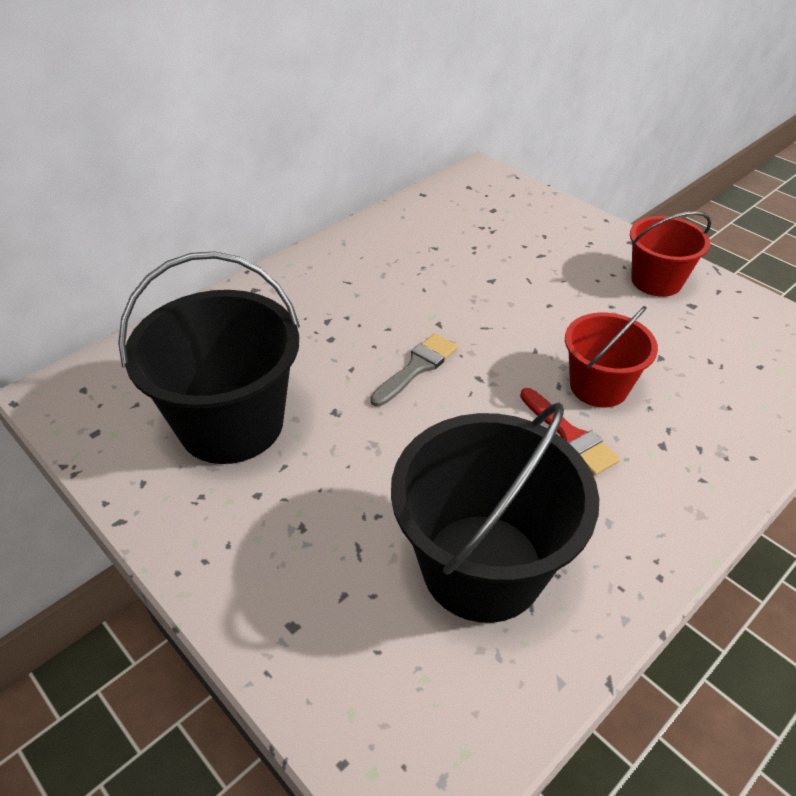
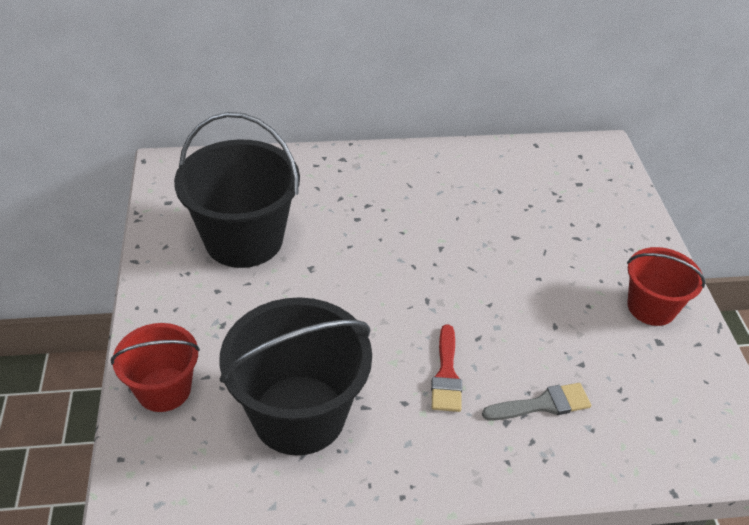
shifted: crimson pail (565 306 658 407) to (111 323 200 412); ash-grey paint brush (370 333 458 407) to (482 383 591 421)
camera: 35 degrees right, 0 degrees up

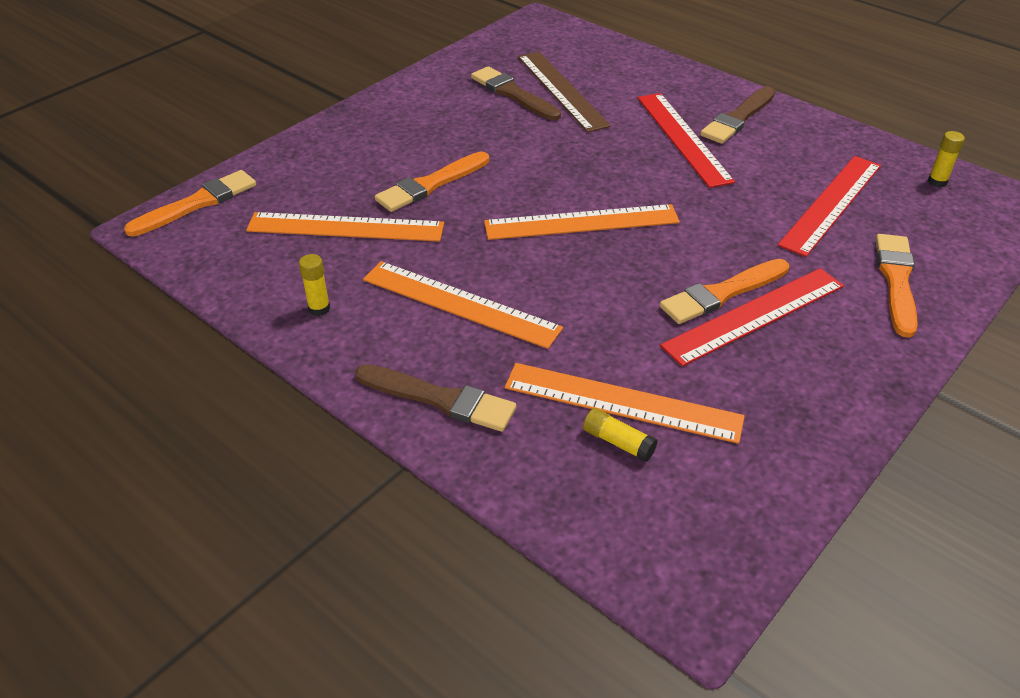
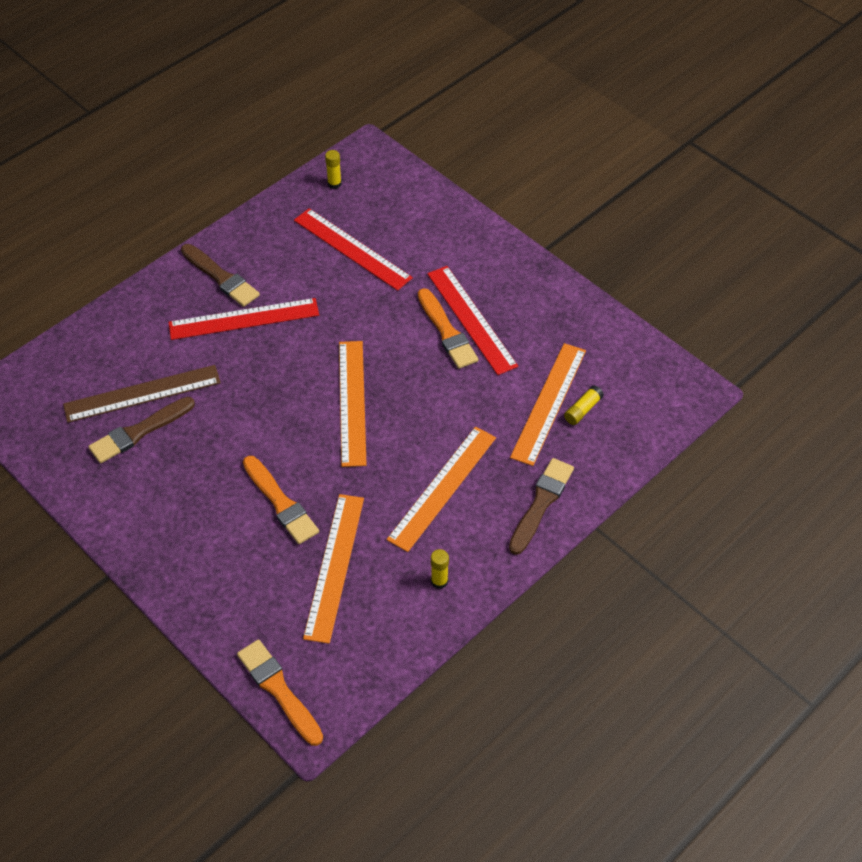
gone: orange paint brush (876 234 918 338)
camera: 85 degrees left, 10 degrees up

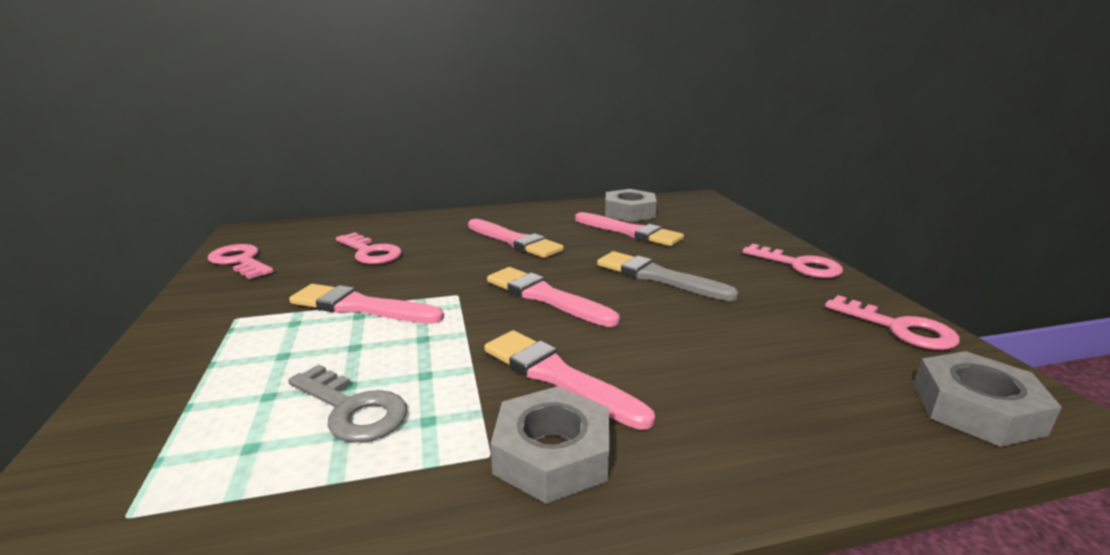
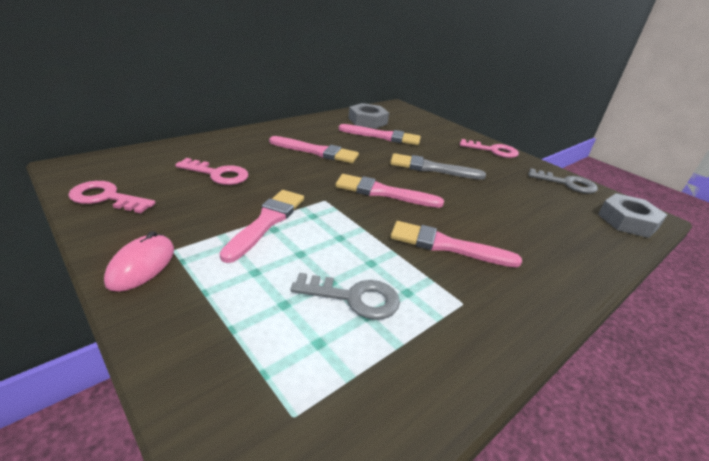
gone: ash-grey hex nut (490 386 609 504)
new: rosy PC mouse (104 231 174 292)
repainted: rosy key (825 295 960 350) to ash-grey key (528 168 598 193)
rotated: rosy paint brush (289 284 444 323) = (220 190 304 263) 120 degrees clockwise
camera: 30 degrees left, 10 degrees up

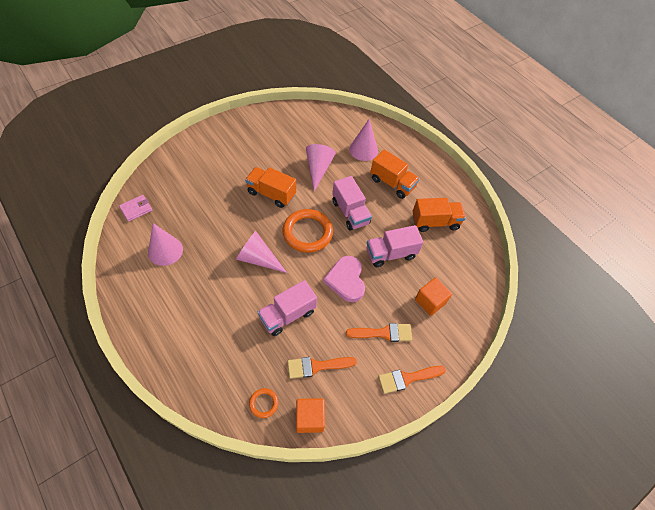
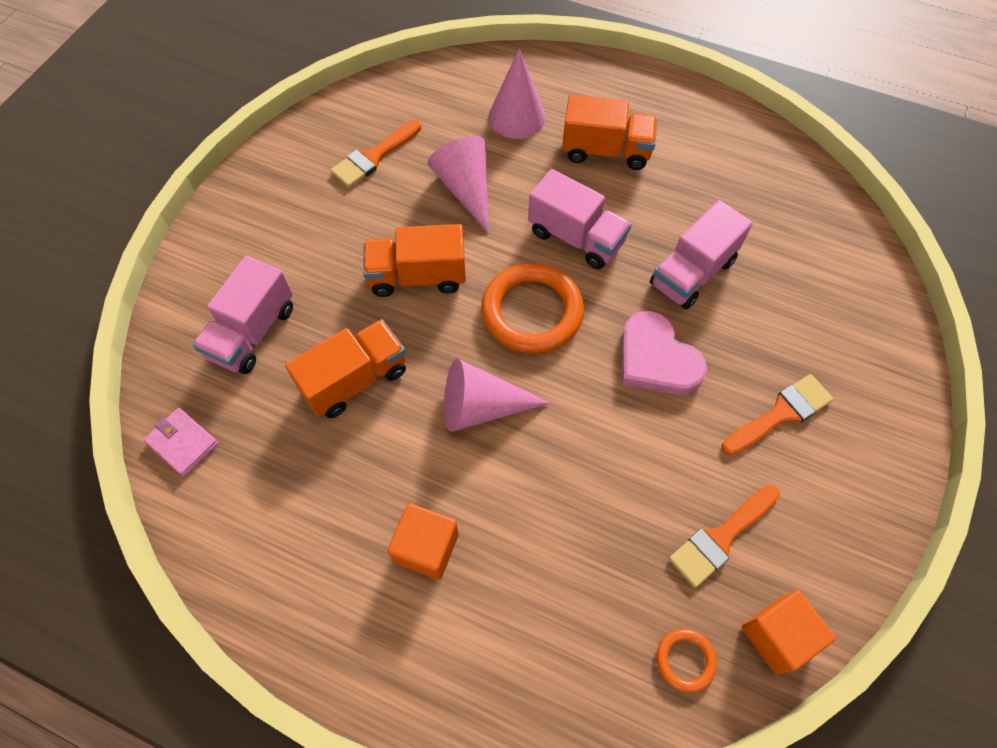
gone: rosy solid cone (148 223 183 266)
shifted: rosy lorry (258 280 317 336) to (193 255 293 374); orange lorry (412 198 466 232) to (285 319 406 418); orange paint brush (378 366 446 394) to (330 120 421 188); orange solid cube (415 277 452 316) to (387 503 459 580)
rotated: rosy wallet (119 195 152 222) = (144 408 218 477) 75 degrees counterclockwise
camera: 25 degrees left, 5 degrees up

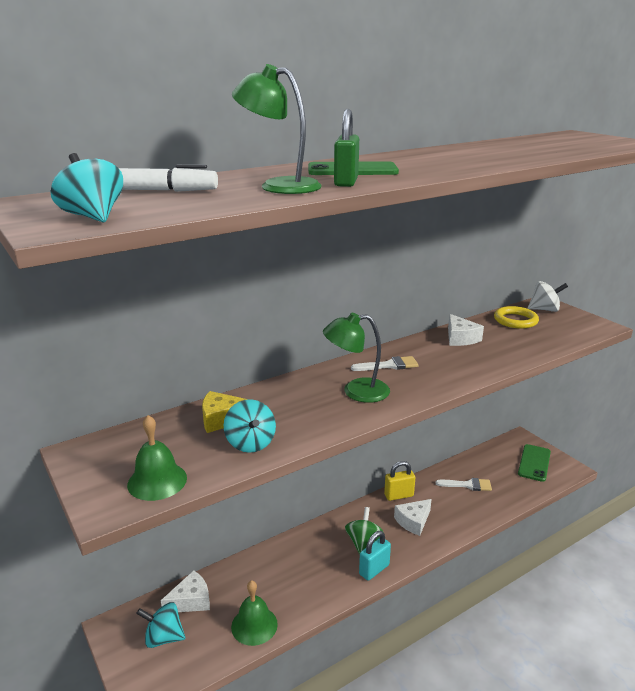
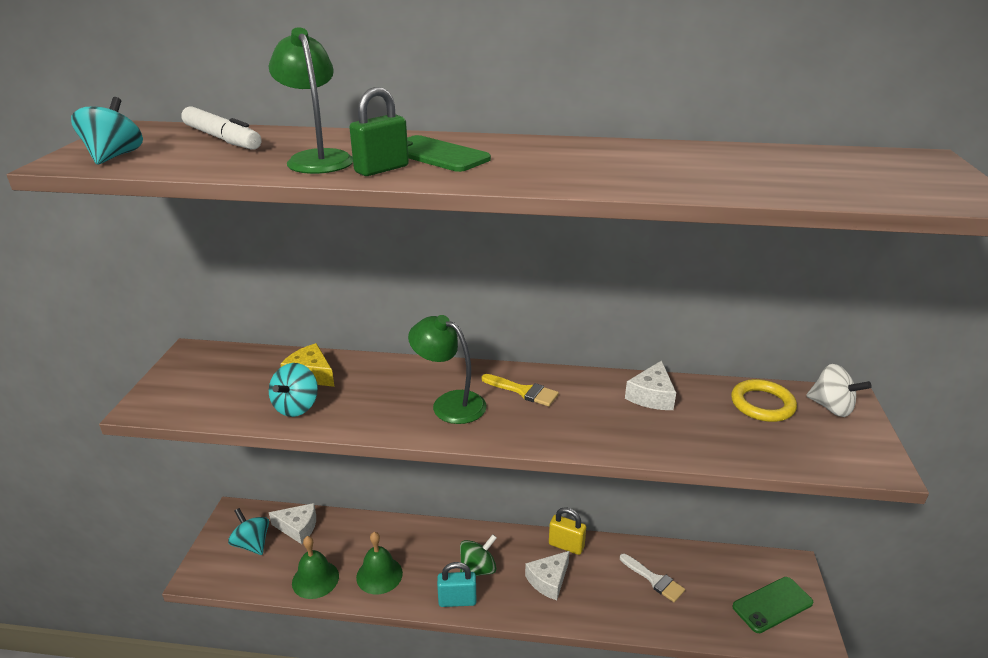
shifted: leaf-green hand bell (127 415 187 501) to (356 532 403 594)
repainted: snow-white paint brush (351 356 418 371) to yellow paint brush (482 374 559 406)
rotated: snow-white cheese wedge (394 499 432 536) = (525 551 570 600) 45 degrees counterclockwise
camera: 40 degrees right, 5 degrees up

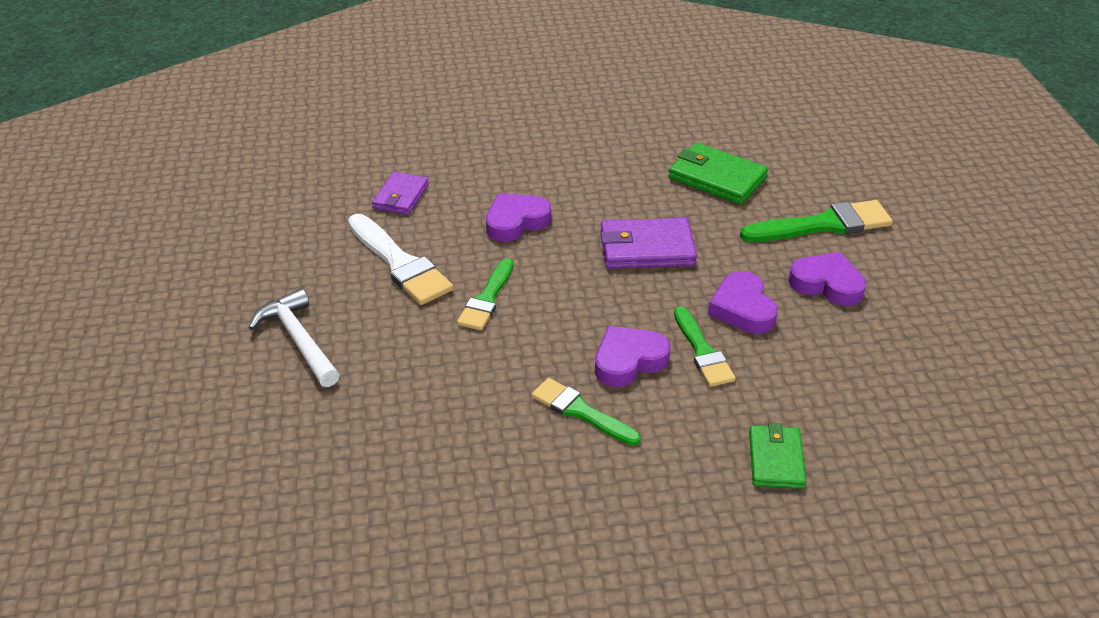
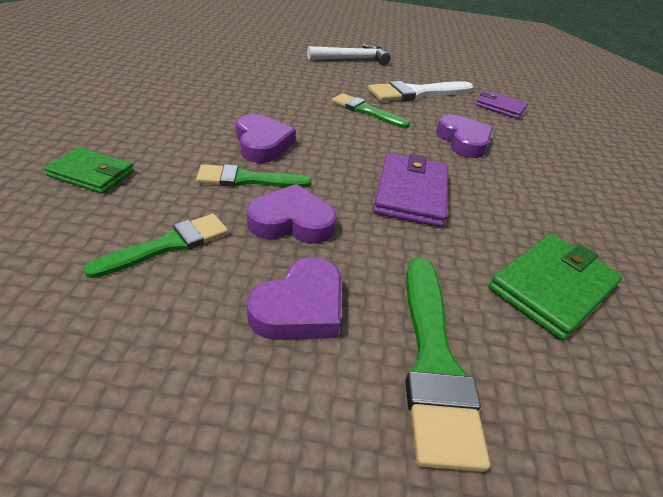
shifted: leaf-green paint brush (532 378 641 446) to (83 214 228 278)
camera: 100 degrees right, 0 degrees up

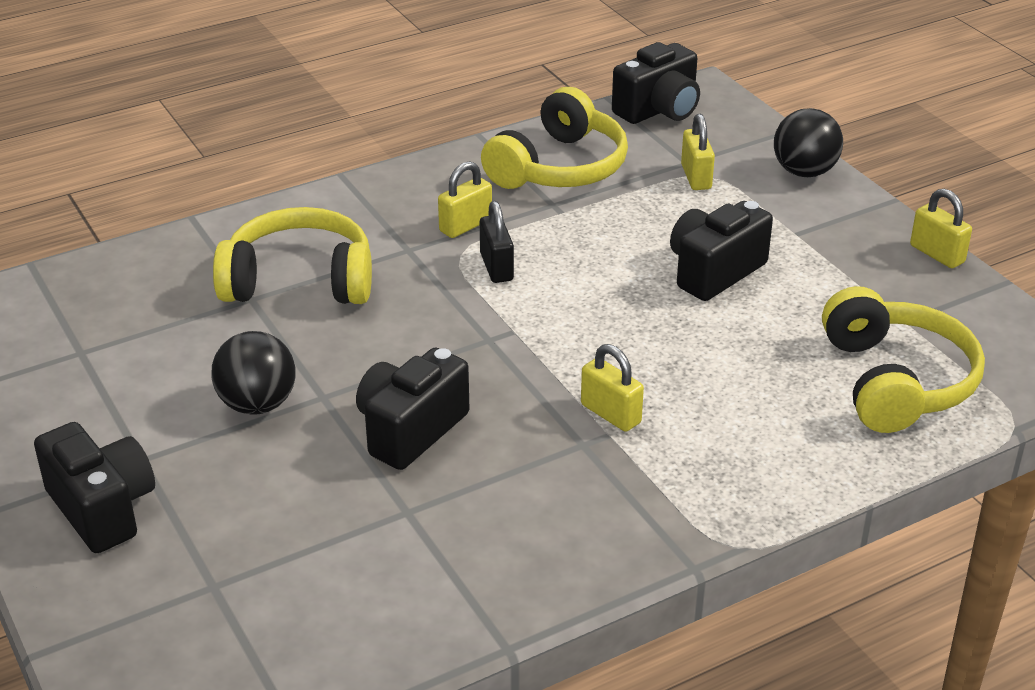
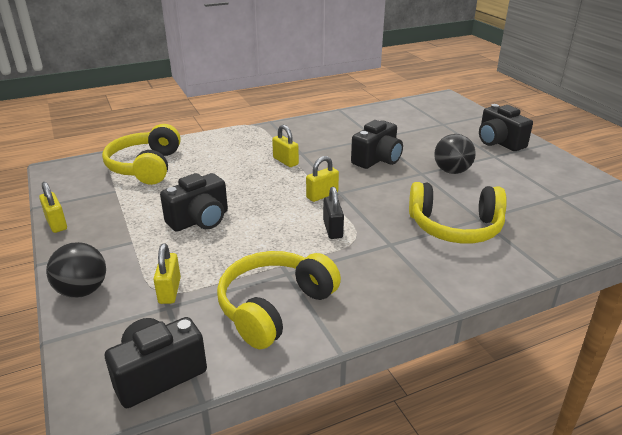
shifted: yellow lock (438 161 492 238) to (306 156 339 202)
camera: 175 degrees left, 5 degrees down

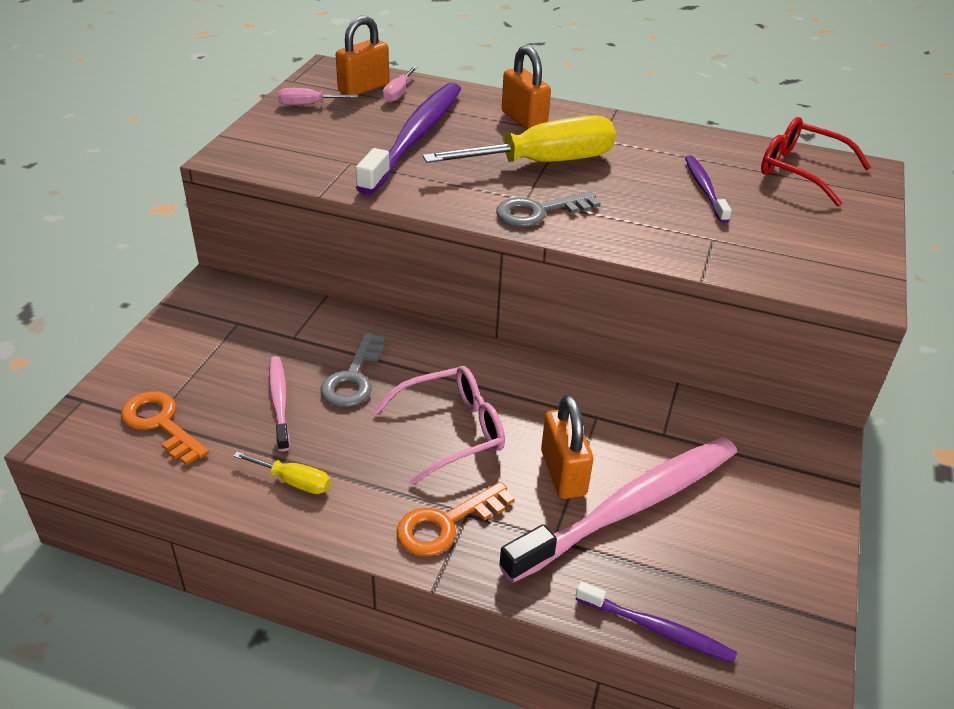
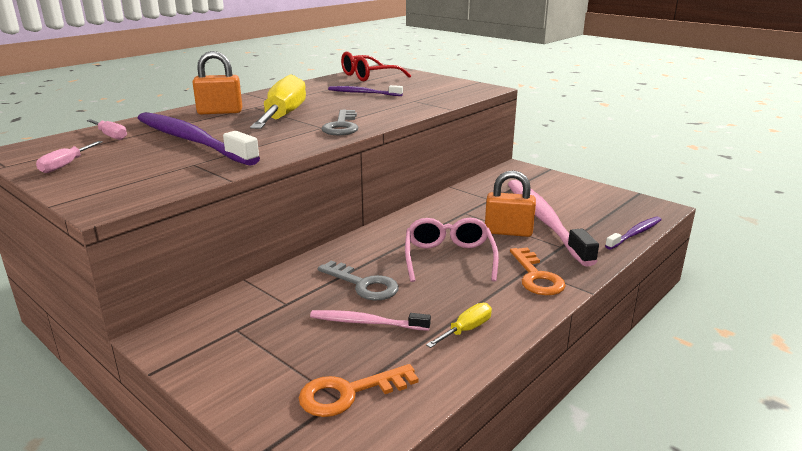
gone: orange lock (336 16 389 95)
camera: 65 degrees left, 15 degrees down

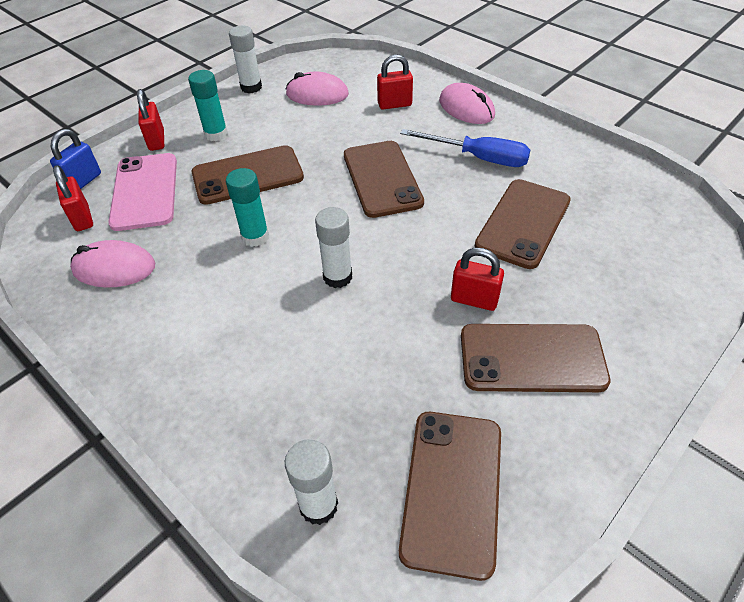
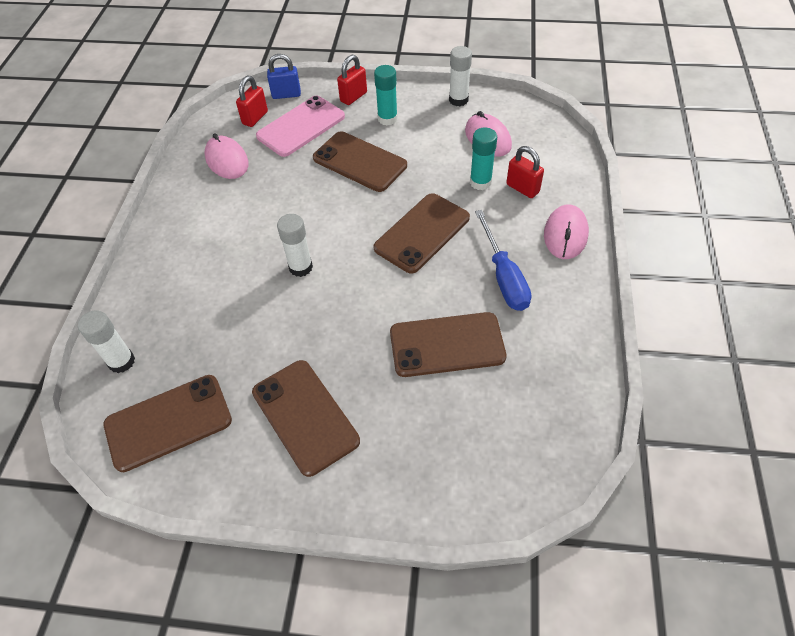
gone: crimson lock (451 248 504 311)
shifted: aqua glue (226 168 269 247) to (470 128 497 190)
camera: 55 degrees right, 5 degrees up

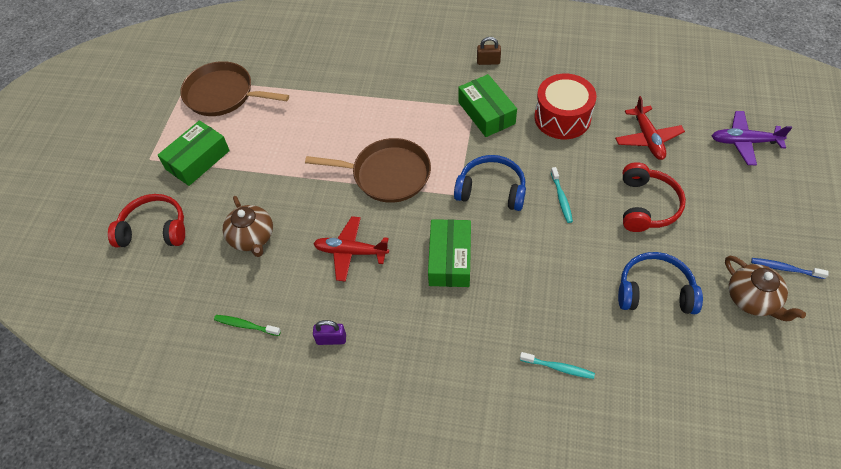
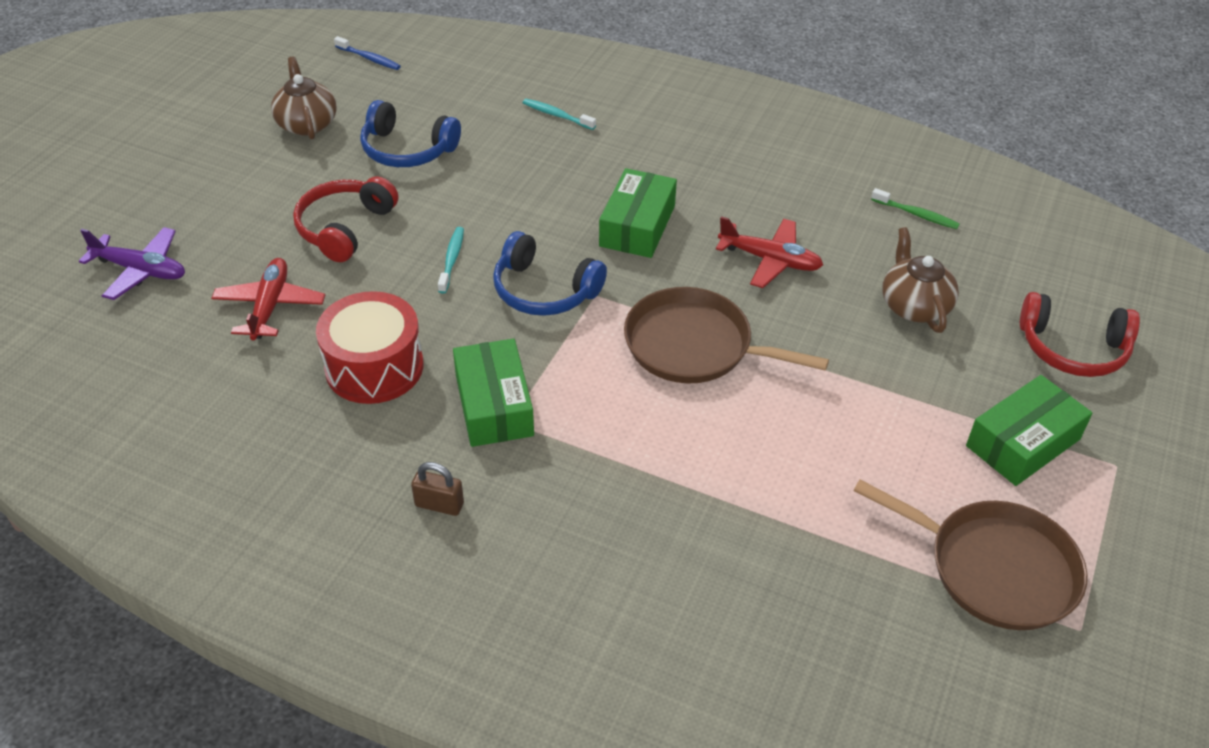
gone: violet lock (313 320 346 345)
shifted: blue toothbrush (751 258 829 279) to (334 36 401 70)
camera: 170 degrees left, 10 degrees down

